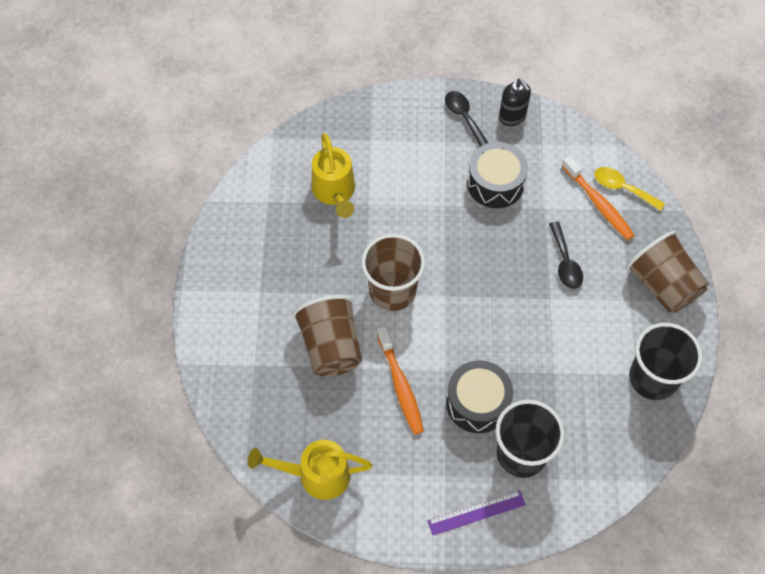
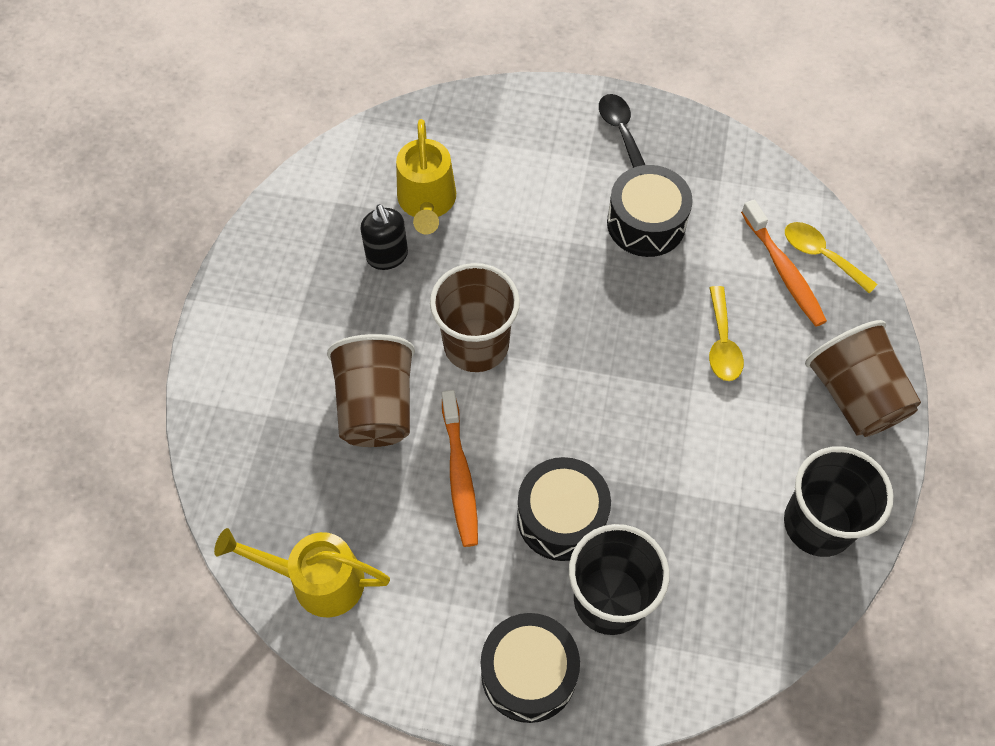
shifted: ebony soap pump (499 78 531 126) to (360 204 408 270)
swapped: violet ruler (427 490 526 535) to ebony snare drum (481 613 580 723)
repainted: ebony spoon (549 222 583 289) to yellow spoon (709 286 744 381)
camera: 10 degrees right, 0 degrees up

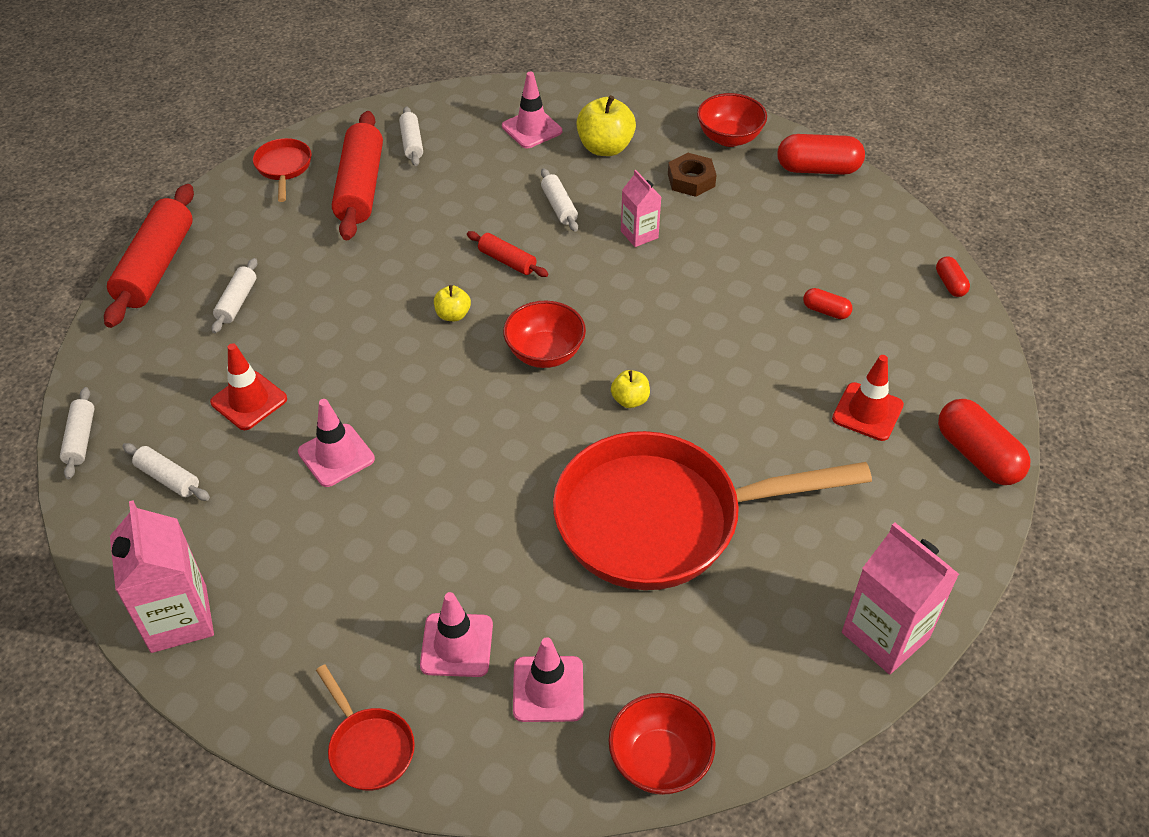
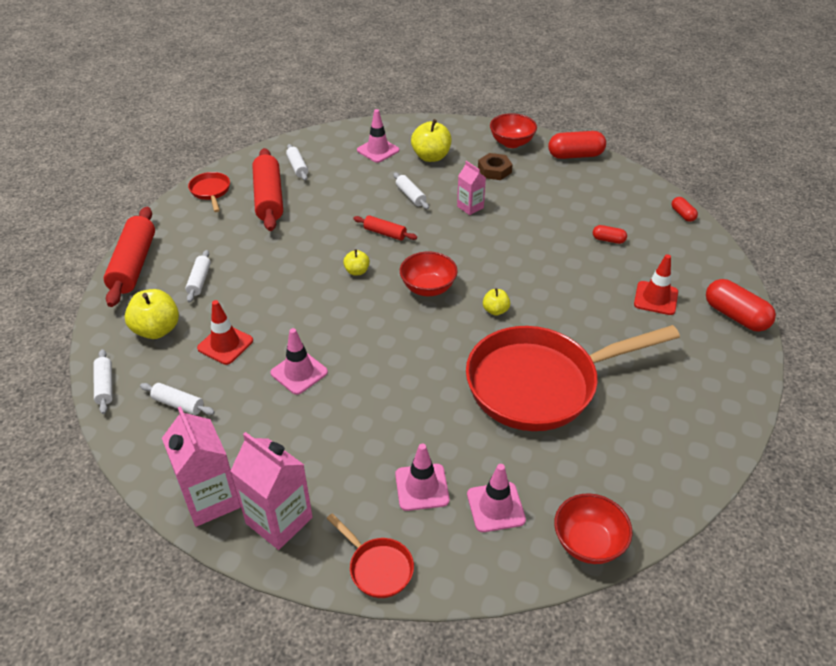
new: yellow apple fruit (125 289 179 339)
shifted: rosy milk carton (842 523 959 674) to (230 432 313 550)
camera: 10 degrees left, 5 degrees down

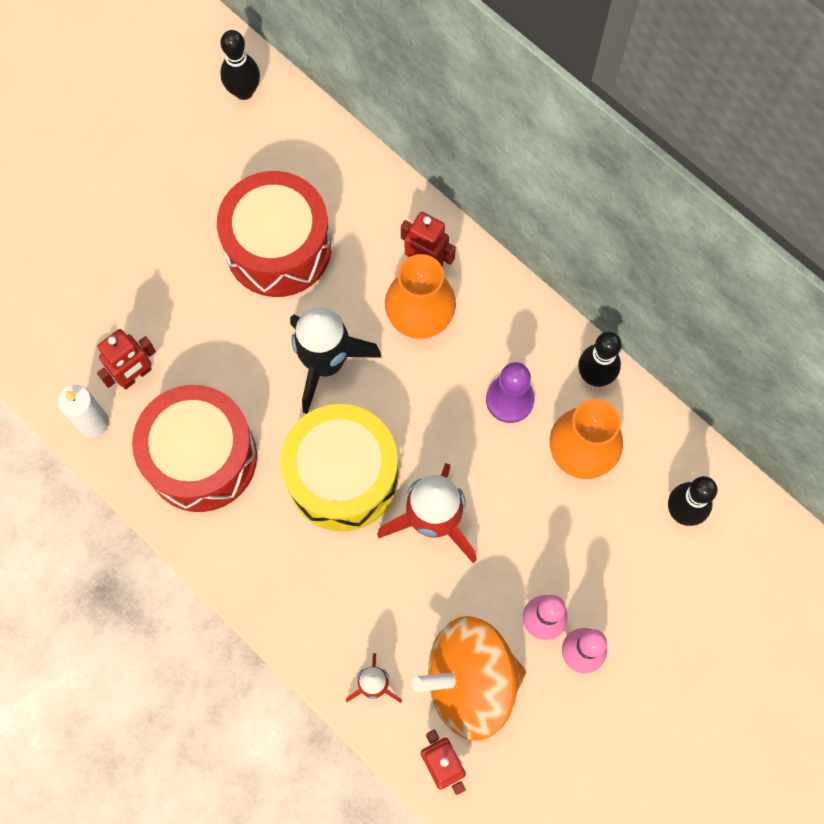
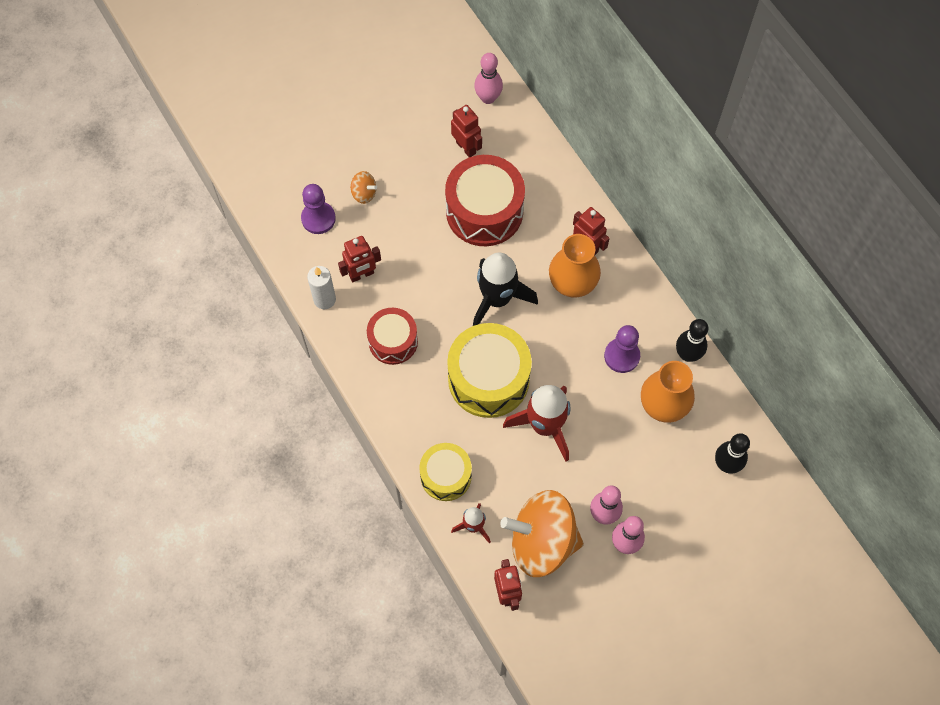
new: violet pawn (301 184 336 234); orange whirligig (350 171 377 204); yellow snare drum (419 443 472 501); crimson robot figure (451 105 482 157)
repainted: ebony tenpin (220 30 260 100) to rosy tenpin (474 53 503 104)
scaled: crimson snare drum (132 385 257 512) = (367 308 418 365) x0.61
camera: 15 degrees right, 5 degrees down

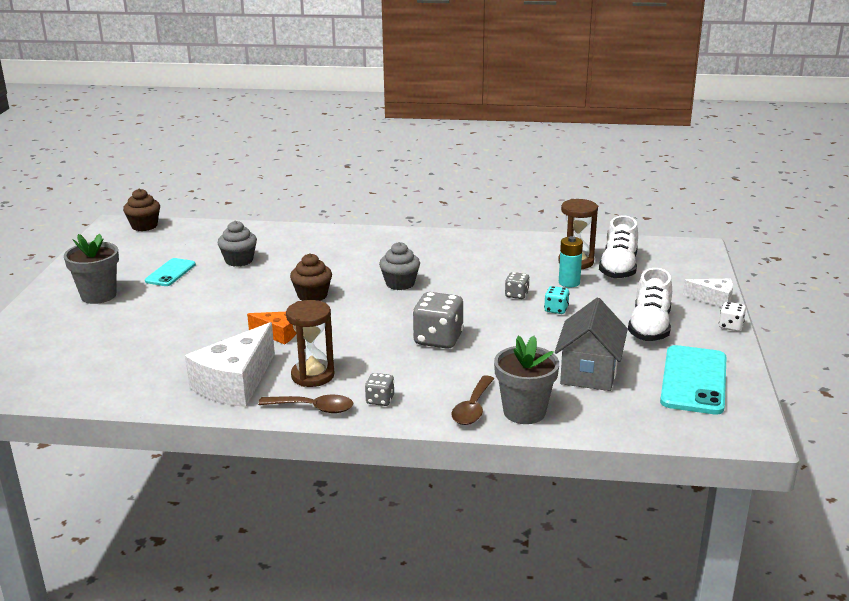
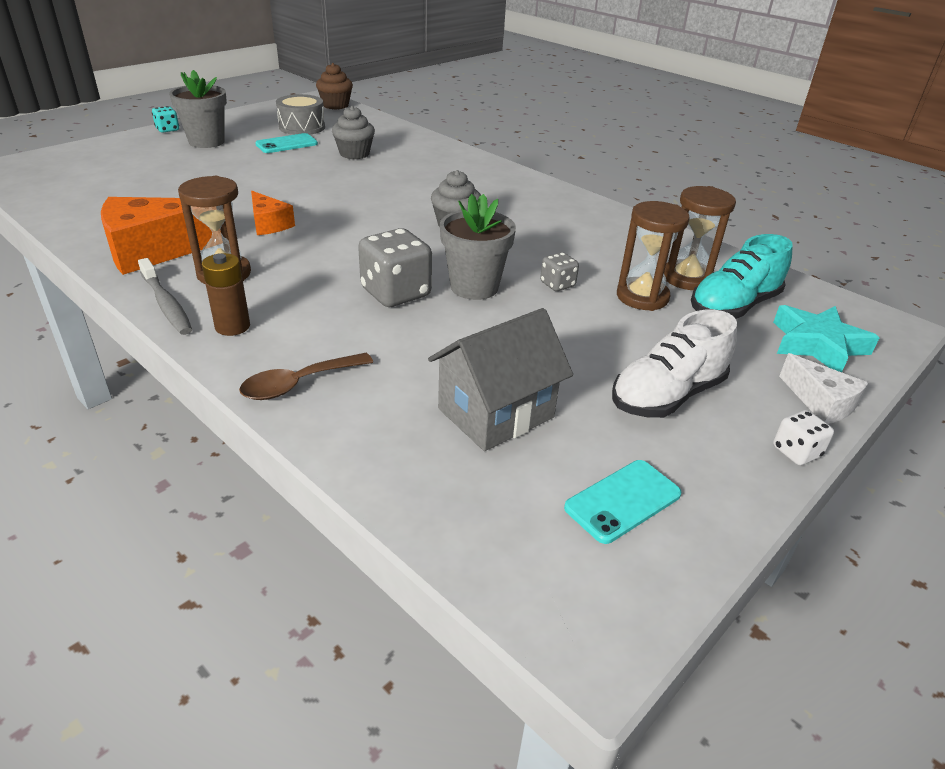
gone: dark brown cupcake (290 253 332 301)
new: ash-grey snare drum (276 94 325 135); aqua star shape (773 305 880 372)
shifted: aqua die (544 286 570 314) to (152 106 179 133); ash-grey potted plant (494 336 559 424) to (440 194 516 300)
swapped: dark brown spoon (258 395 353 413) to ash-grey toothbrush (138 258 192 335); ash-grey die (365 373 394 406) to dark brown battery (202 253 250 336); aqua battery (559 236 583 287) to dark brown sand timer (617 201 690 311)
repainted: snow-white cheese wedge (185 322 275 407) to orange cheese wedge (101 197 221 275); snow-white sneaker (599 216 638 279) to aqua sneaker (691 234 793 319)
scaled: aqua phone (660 345 727 415) = (564 460 682 544) x0.59
camera: 35 degrees right, 10 degrees up

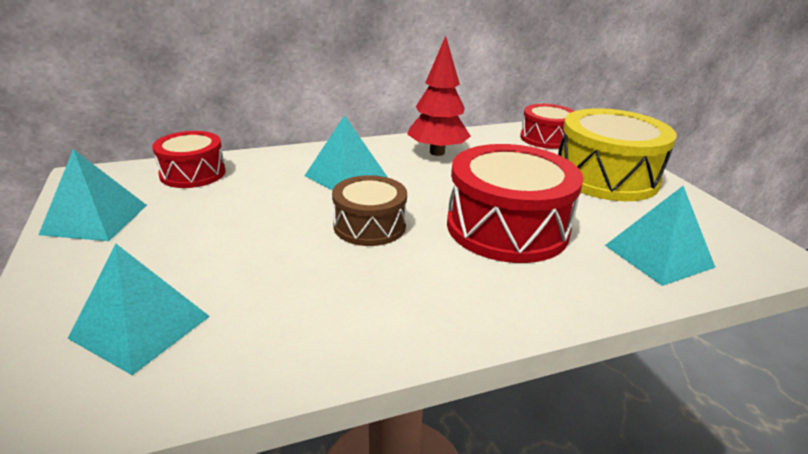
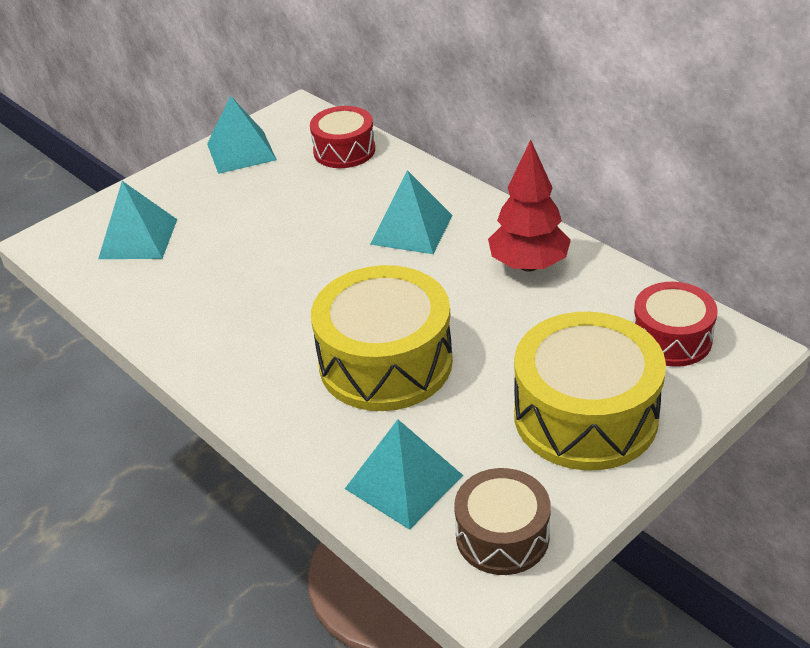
shifted: dark brown snare drum (332 175 407 246) to (454 468 551 575)
repainted: crimson snare drum (447 144 583 263) to yellow snare drum (311 265 453 411)
camera: 70 degrees right, 10 degrees up

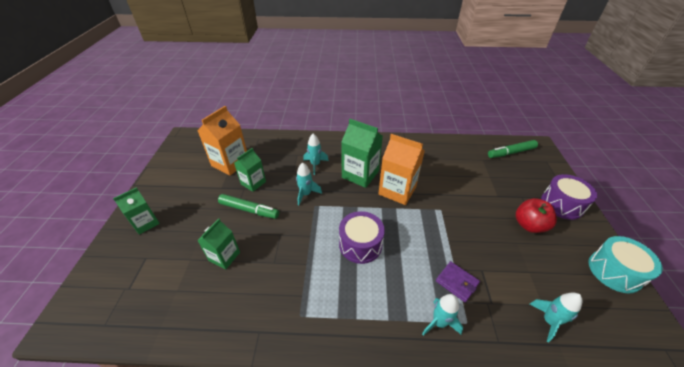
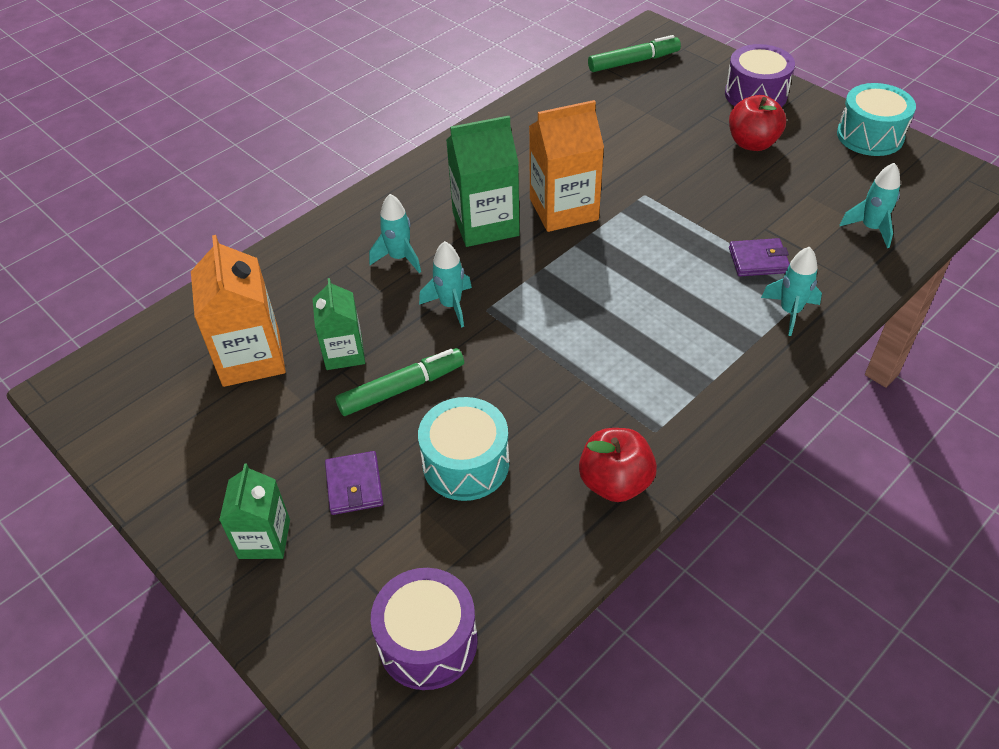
new: violet wallet (325 451 383 515); crimson apple fruit (579 428 657 502)
shifted: violet snare drum (339 211 385 264) to (371 568 478 690)
swapped: leaf-green milk carton (197 218 240 269) to aqua snare drum (418 397 509 501)
rotated: leaf-green felt pen (488 140 538 158) = (588 35 681 72) 135 degrees counterclockwise
camera: 45 degrees left, 5 degrees up

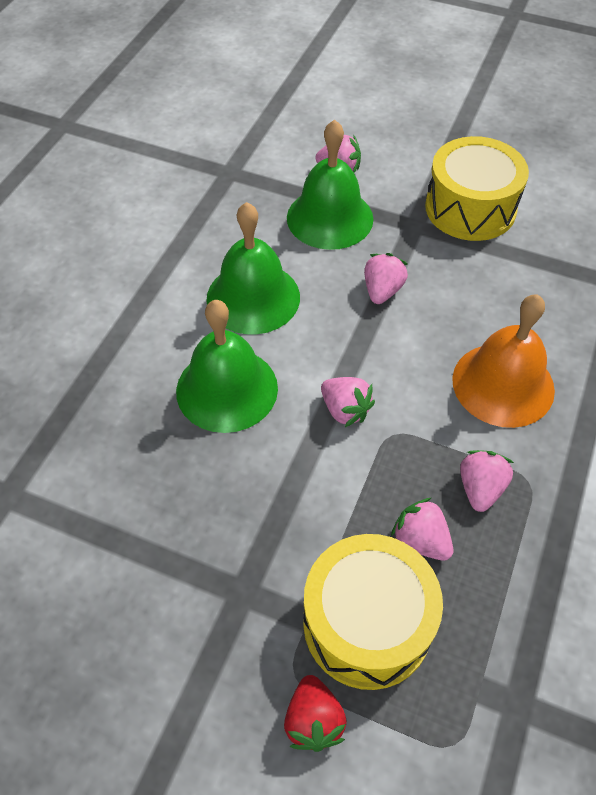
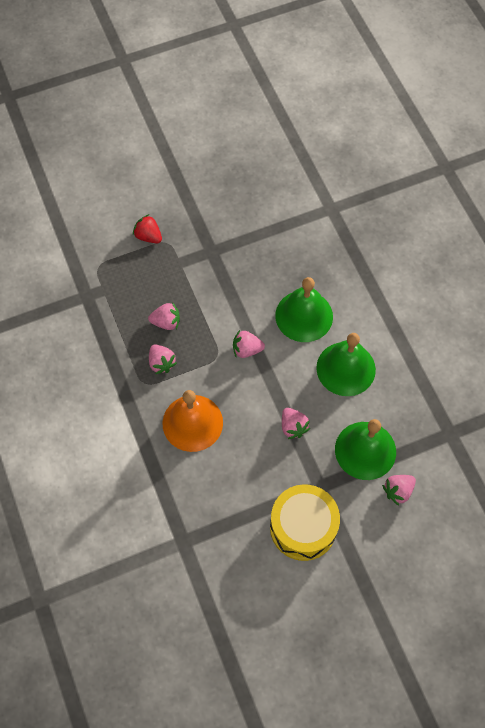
gone: yellow snare drum (303 534 443 690)
camera: 135 degrees right, 10 degrees up

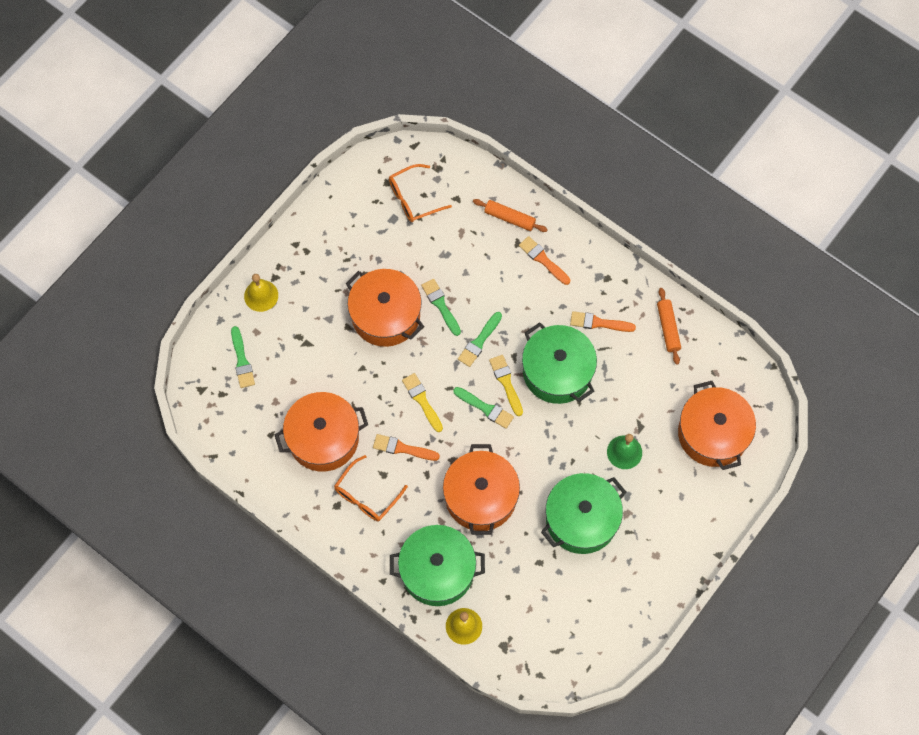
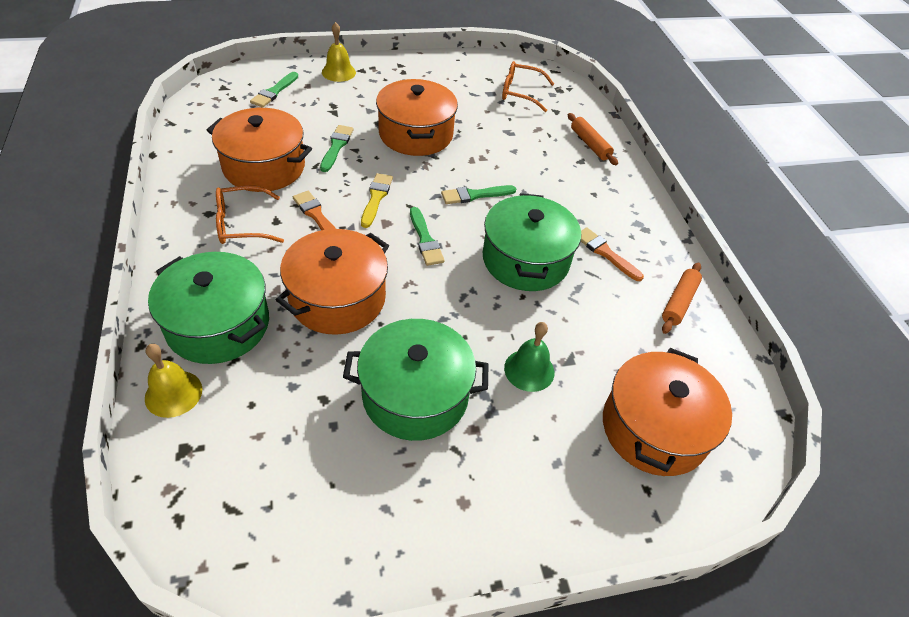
gone: yellow paint brush (489 355 523 416); orange paint brush (519 236 570 285)
shifted: leaf-green paint brush (421 279 461 336) to (320 125 354 172)
camera: 35 degrees right, 20 degrees down

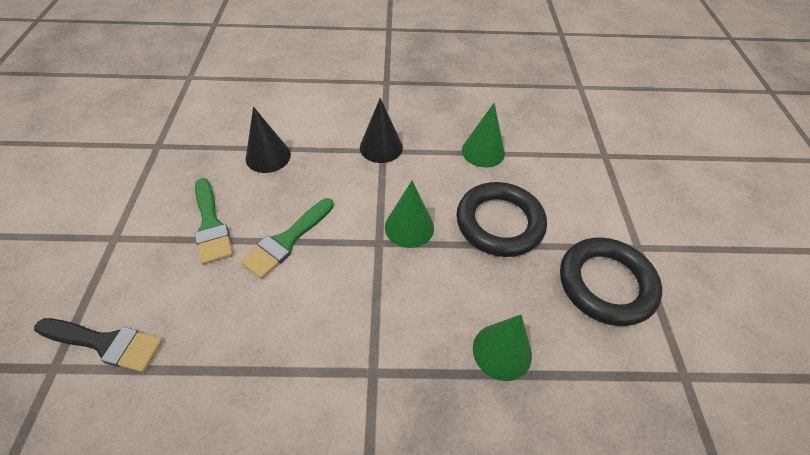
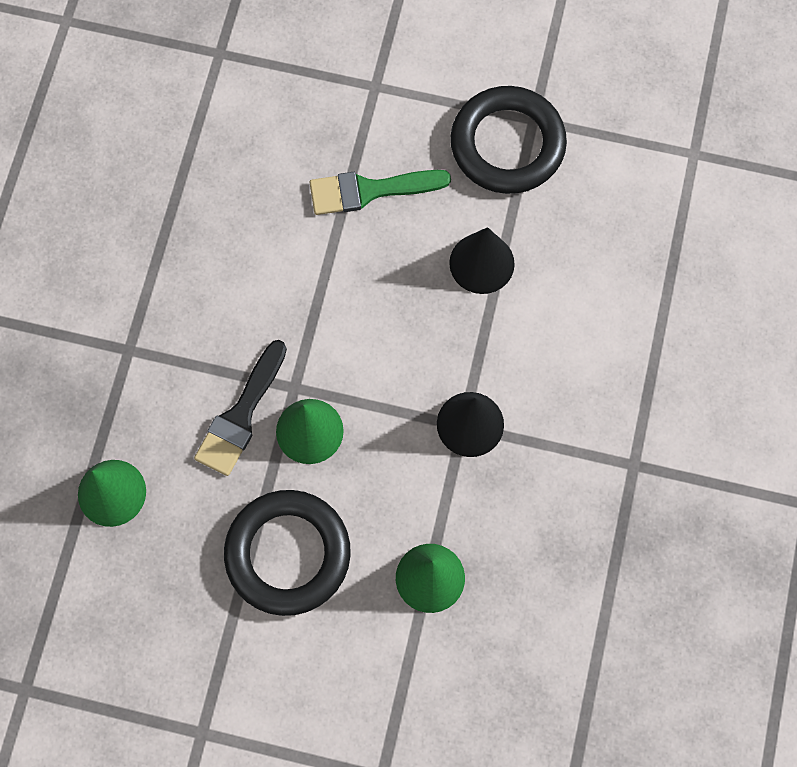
gone: leaf-green paint brush (240 198 334 279)
shifted: ebony paint brush (34 318 163 372) to (194 340 287 476); ebony ring (560 237 662 326) to (451 86 567 194)
camera: 105 degrees right, 20 degrees up

